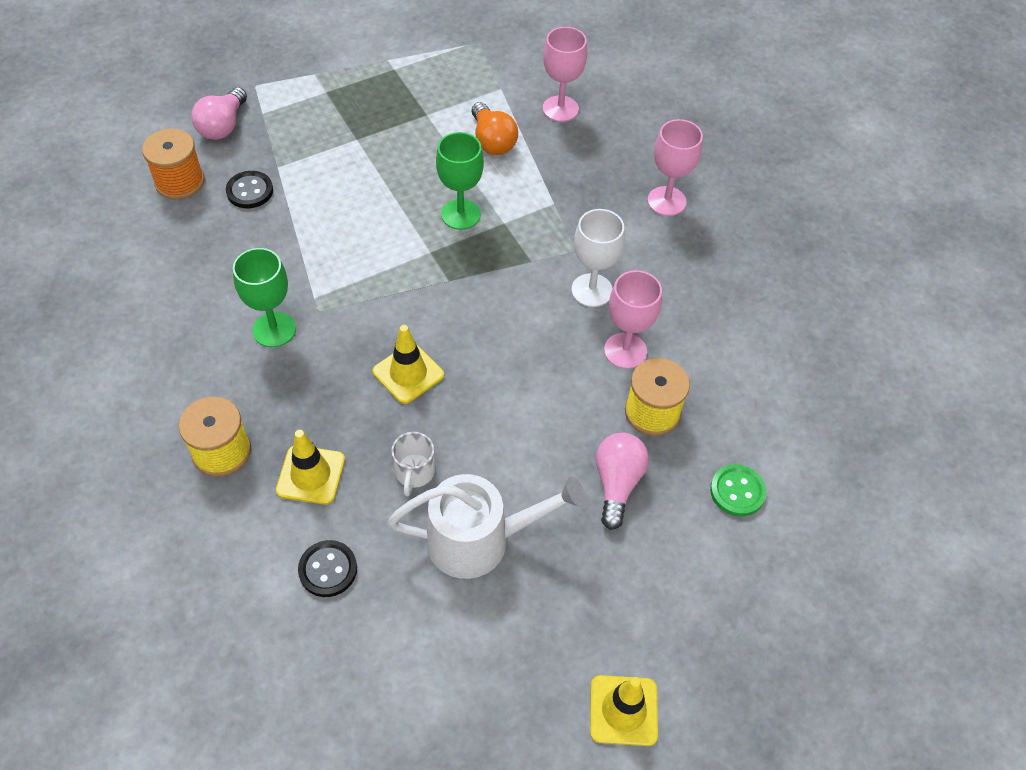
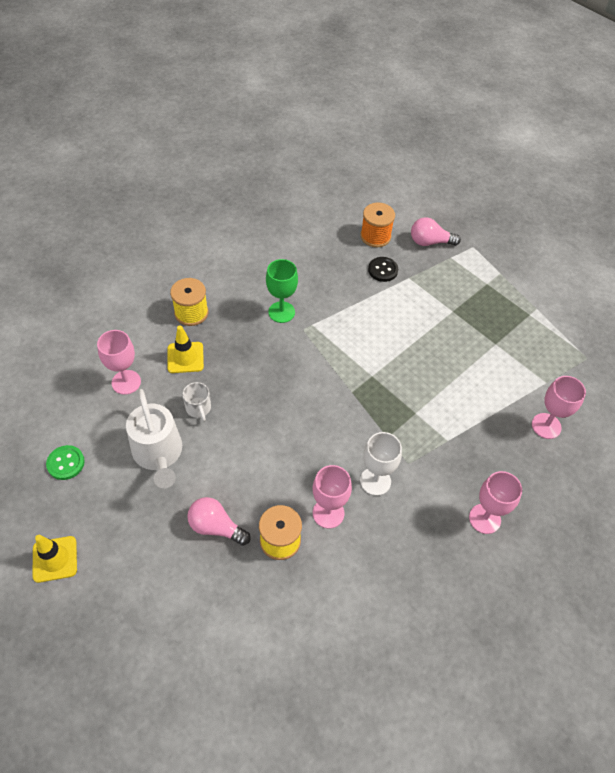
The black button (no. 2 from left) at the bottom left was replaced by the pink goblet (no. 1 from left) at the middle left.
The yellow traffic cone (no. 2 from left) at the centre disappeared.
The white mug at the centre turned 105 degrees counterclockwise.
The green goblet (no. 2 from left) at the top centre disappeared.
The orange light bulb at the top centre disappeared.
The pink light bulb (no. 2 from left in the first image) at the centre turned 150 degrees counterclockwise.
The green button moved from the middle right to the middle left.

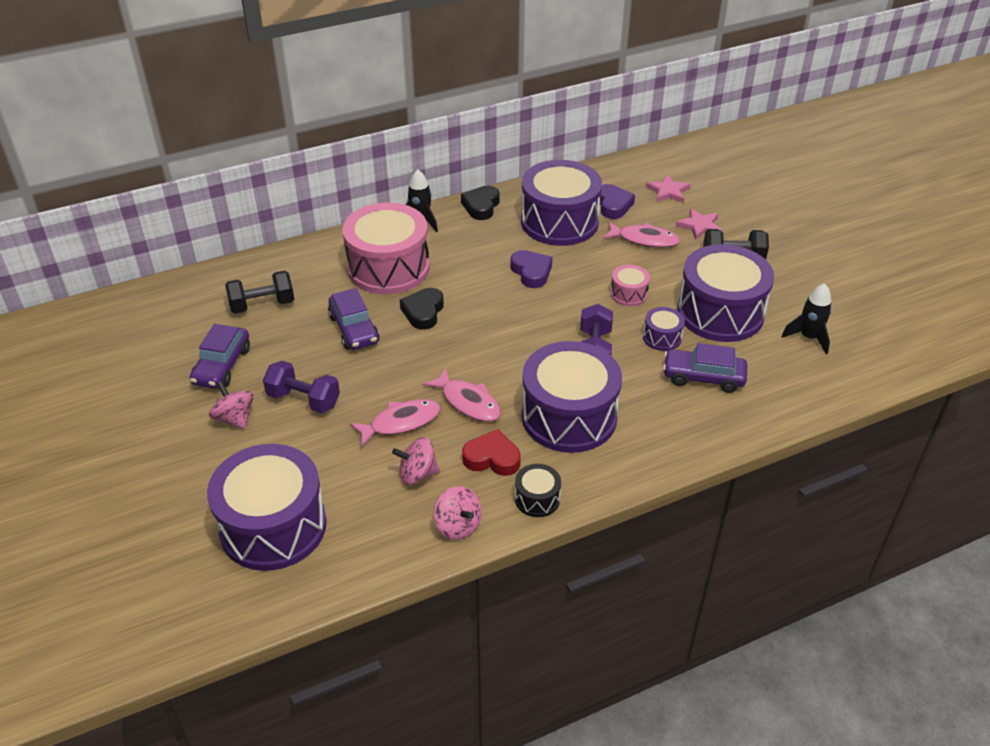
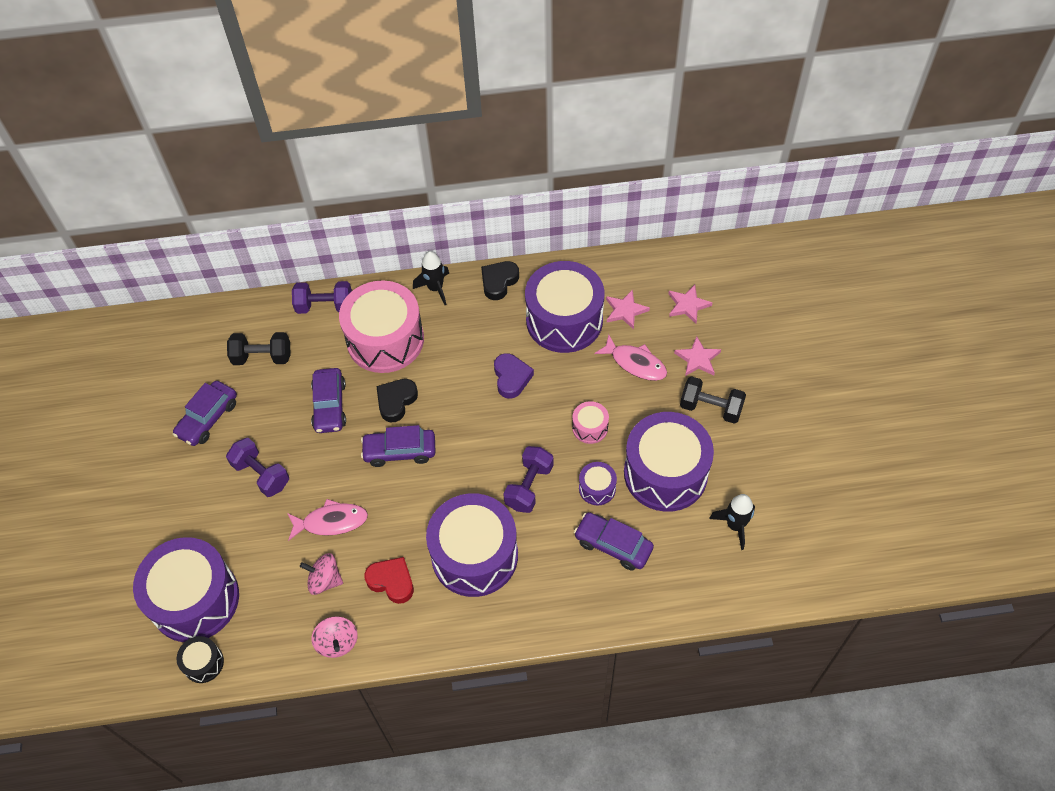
The pink spinning top (no. 1 from left) at the middle left disappeared.
The pink fish (no. 2 from left) at the centre disappeared.
The black drum moved from the centre to the bottom left.
The purple heart (no. 2 from left) at the top centre was replaced by the pink star (no. 1 from left) at the centre.
The purple dumbbell (no. 2 from left) at the middle left appeared.
The purple car (no. 3 from left) at the centre appeared.

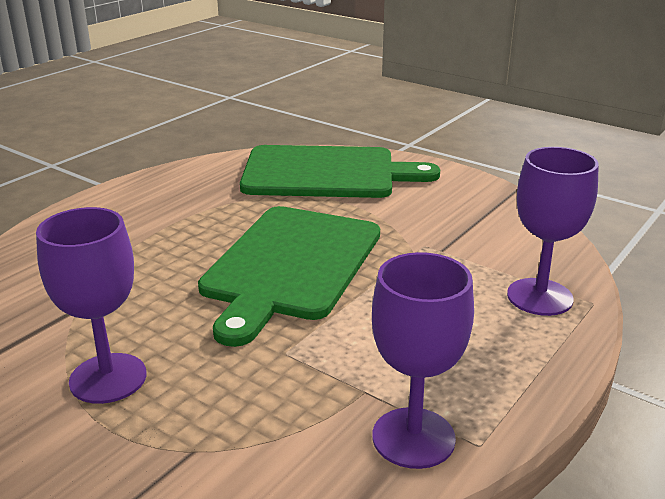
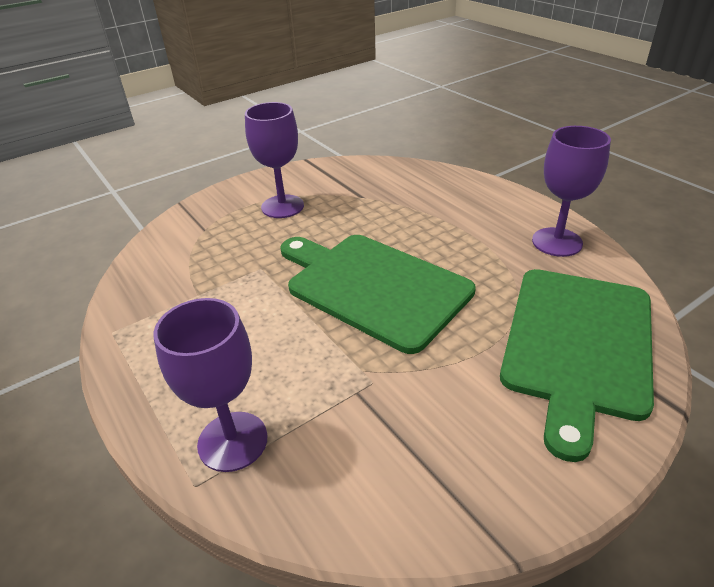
The purple goblet (no. 2 from left in the first image) moved from the bottom centre to the top right.

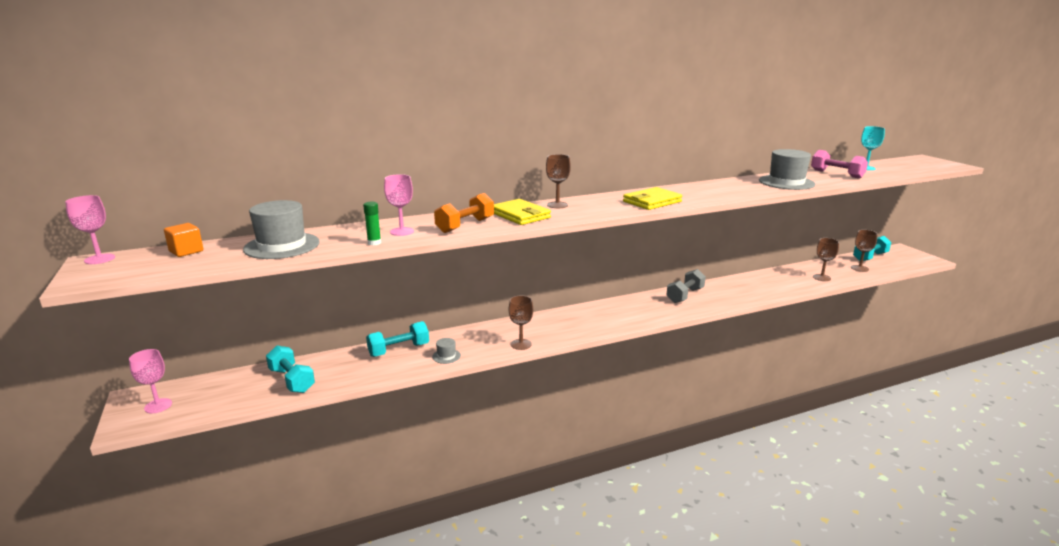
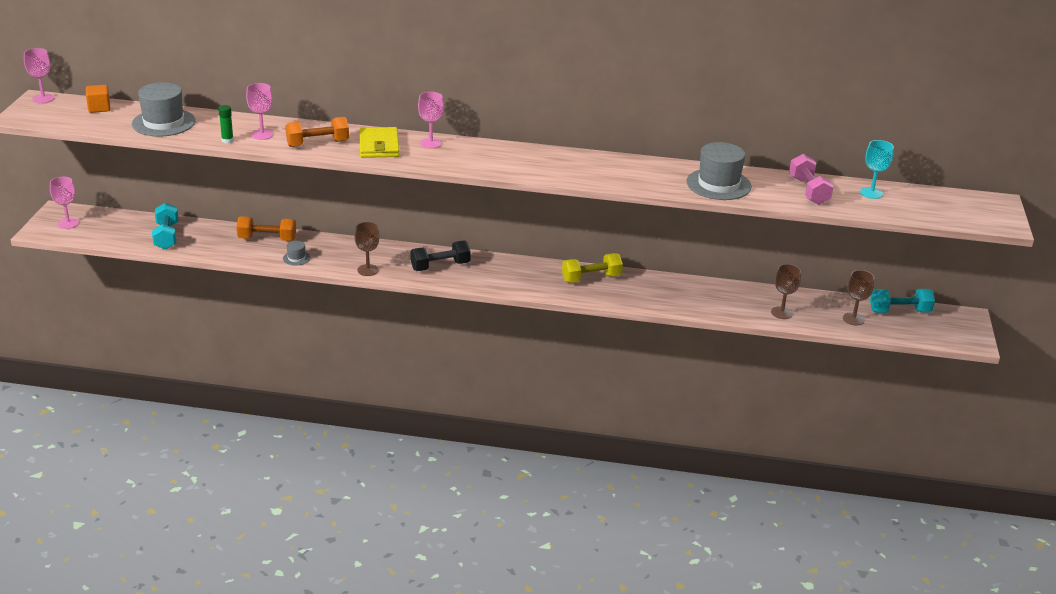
The turquoise dumbbell (no. 2 from left) at the centre became the orange dumbbell (no. 1 from left) at the middle left.
The brown goblet (no. 2 from left) at the top centre became the pink goblet (no. 4 from left) at the top centre.
The yellow wallet (no. 2 from left) at the centre disappeared.
The grey dumbbell at the centre became the yellow dumbbell at the centre.
The black dumbbell at the centre appeared.

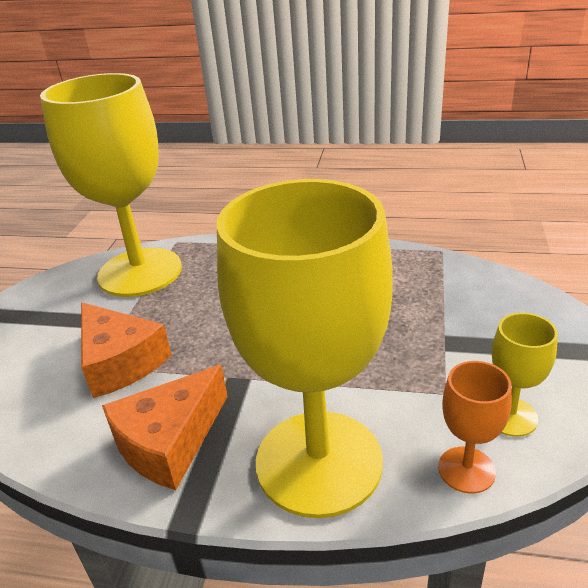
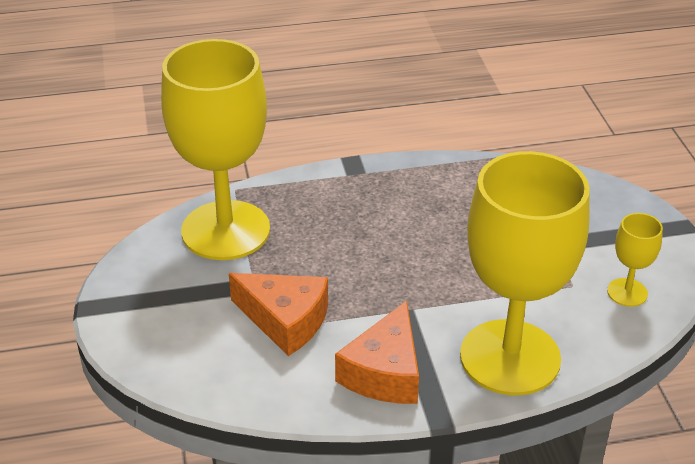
The orange goblet at the bottom right disappeared.

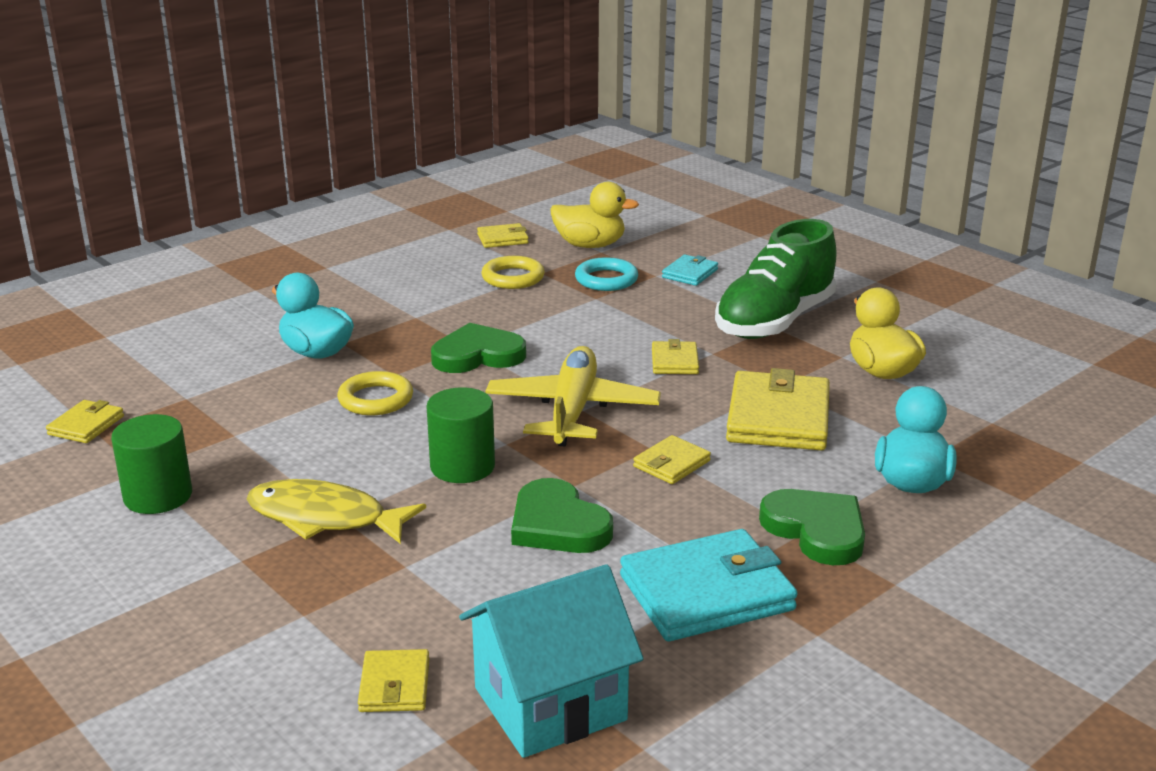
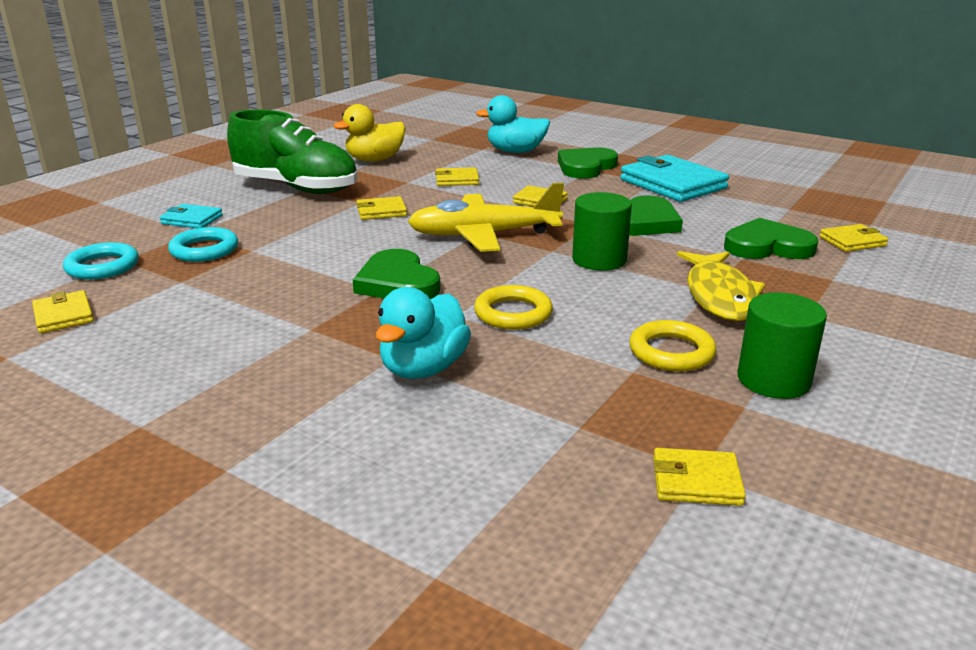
The turquoise house at the bottom centre disappeared.
The yellow ring (no. 2 from left) moved from the centre to the middle right.
The yellow duck (no. 1 from left) at the top centre was replaced by the turquoise ring (no. 1 from left) at the middle left.
The yellow wallet (no. 6 from left in the first image) at the middle right changed to 0.51 times the size.
The green heart (no. 4 from left) at the middle right appeared.

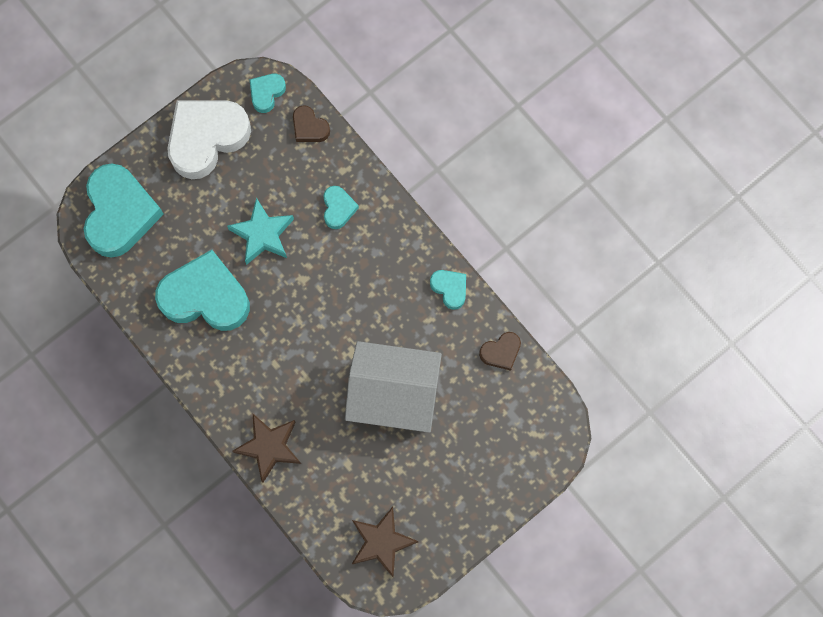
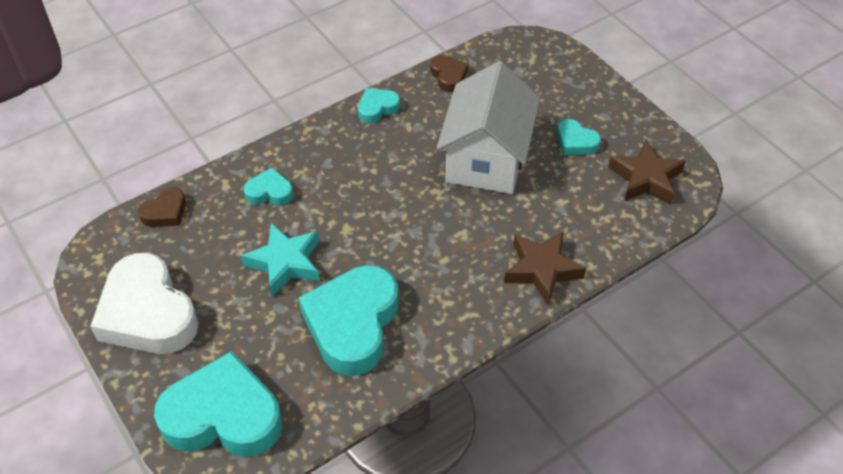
The turquoise heart (no. 3 from left in the first image) moved from the top left to the top right.

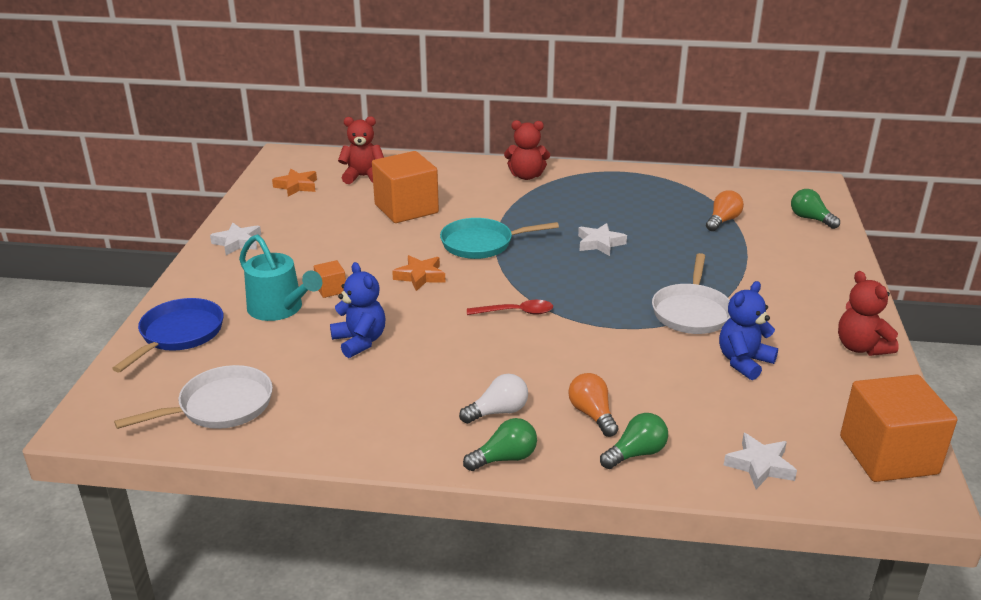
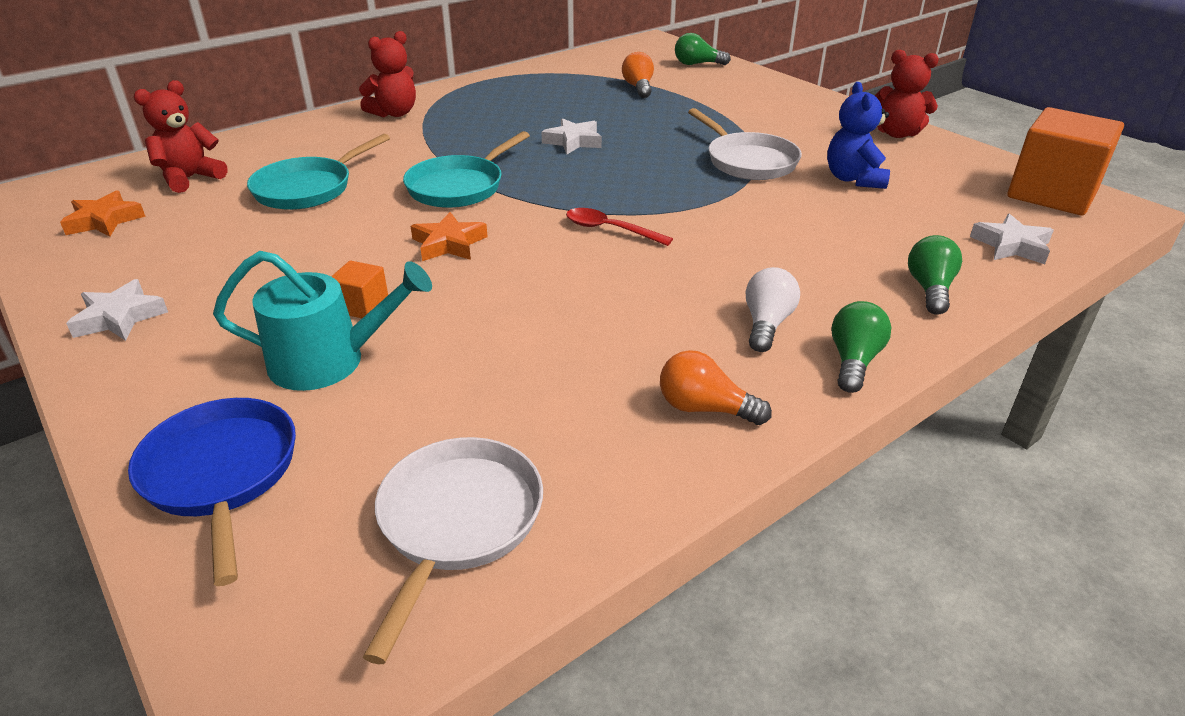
The blue teddy bear (no. 1 from left) at the centre disappeared.
The orange cube (no. 2 from left) at the top centre was replaced by the turquoise pan (no. 1 from left) at the top left.
The red spoon at the centre turned 105 degrees counterclockwise.
The orange light bulb (no. 1 from left in the first image) moved from the bottom centre to the centre.

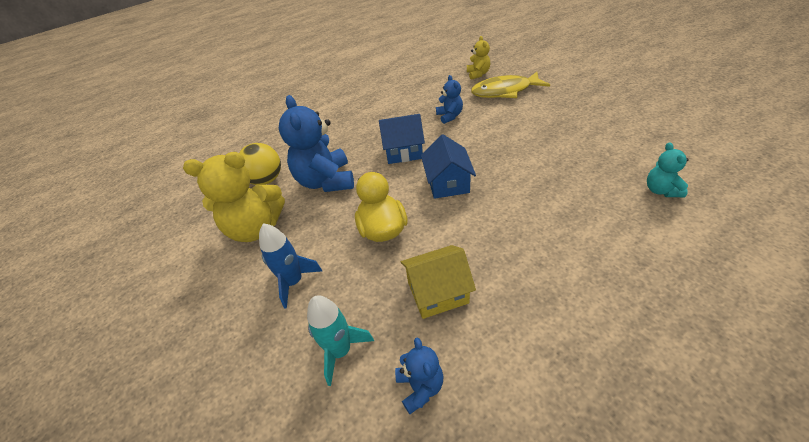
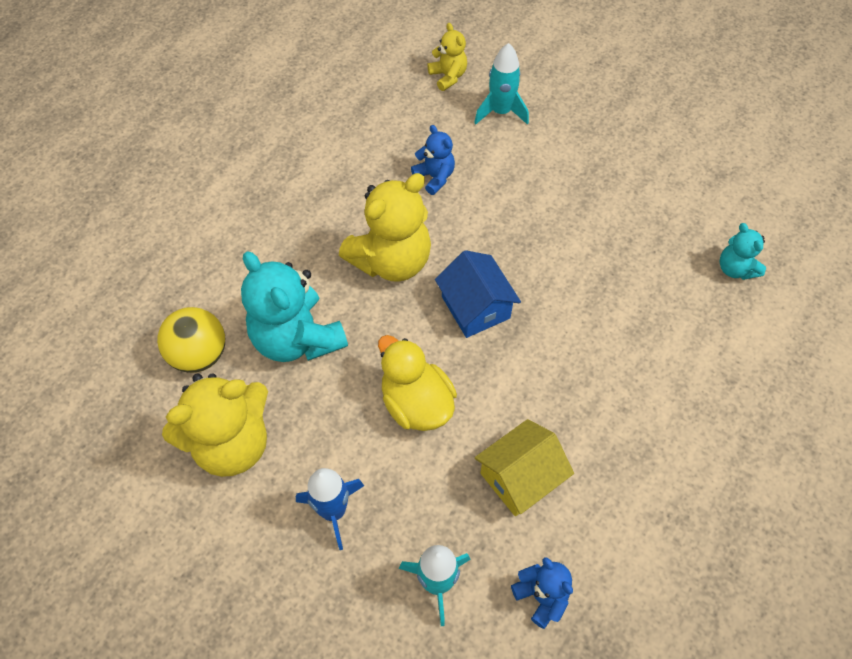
The blue teddy bear (no. 1 from left) at the top centre became the turquoise teddy bear (no. 1 from left) at the centre.
The blue house (no. 1 from left) at the top centre was replaced by the yellow teddy bear (no. 2 from left) at the centre.
The yellow fish at the top centre was replaced by the turquoise rocket (no. 2 from left) at the top centre.

